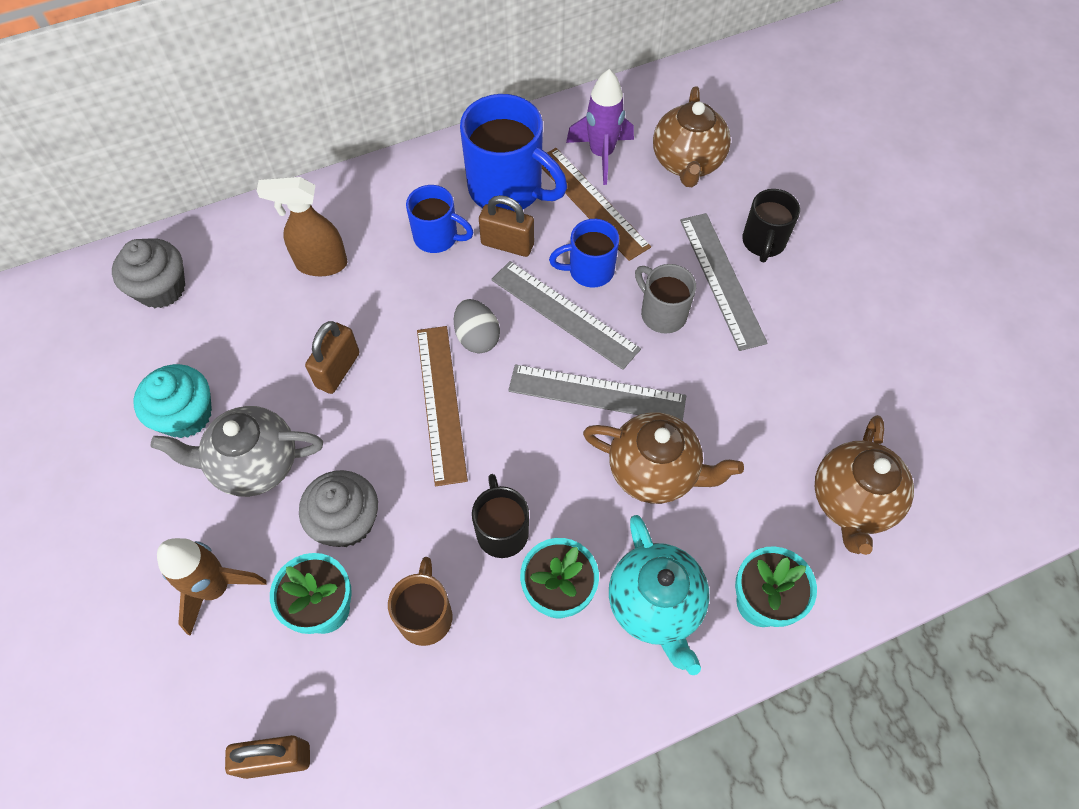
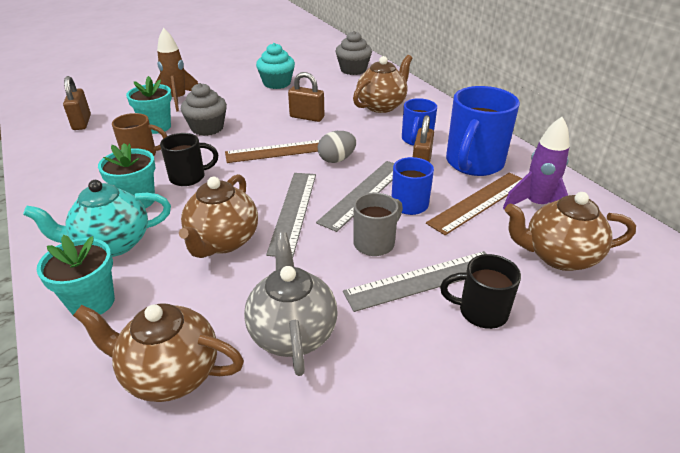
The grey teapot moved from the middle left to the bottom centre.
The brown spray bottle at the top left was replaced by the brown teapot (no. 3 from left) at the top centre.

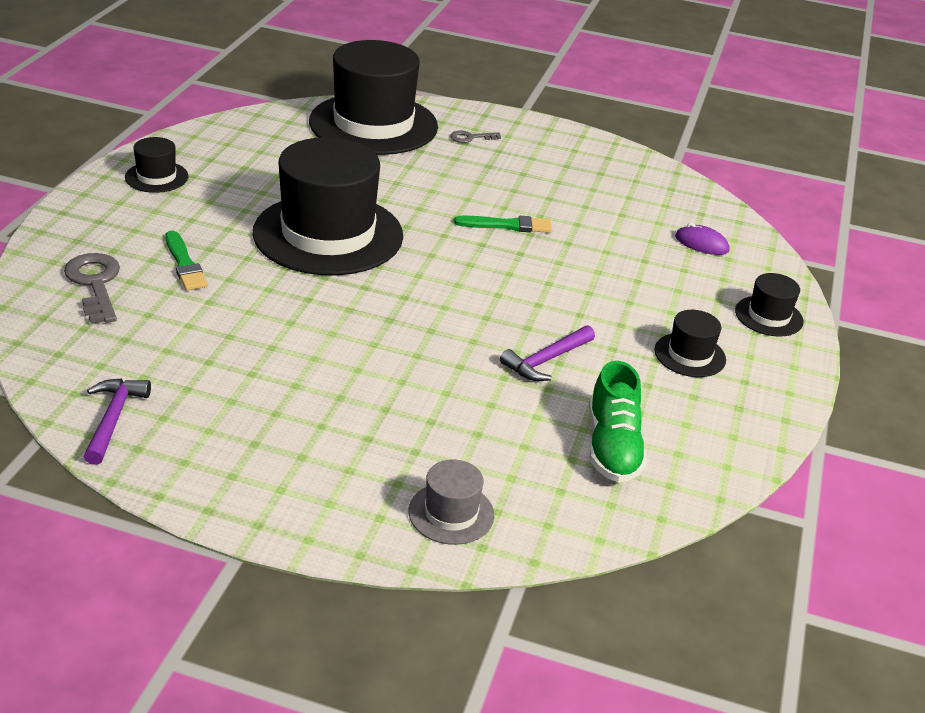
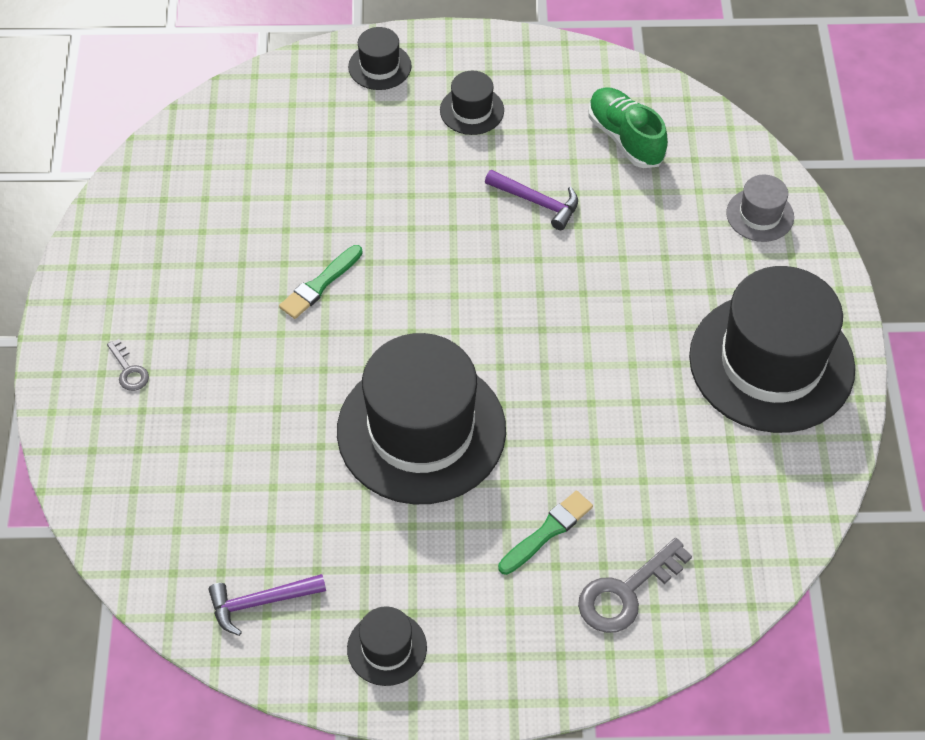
The purple hammer (no. 1 from left) moved from the middle left to the bottom left.
The black hat (no. 3 from left in the first image) moved from the top centre to the middle right.
The green brush (no. 2 from left in the first image) at the top centre turned 120 degrees counterclockwise.
The green shoe at the middle right turned 105 degrees counterclockwise.
The purple mouse at the middle right disappeared.

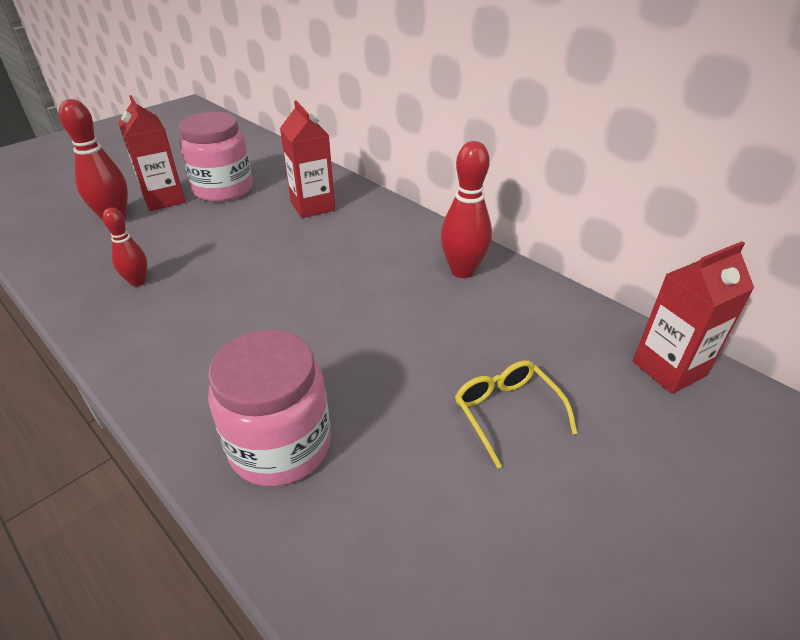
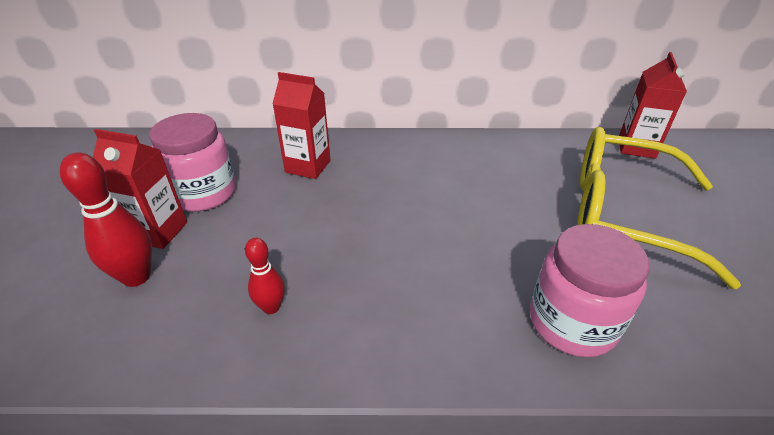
The red bowling pin (no. 3 from left) at the top centre disappeared.
The yellow glasses at the centre changed to 2.33 times the size.

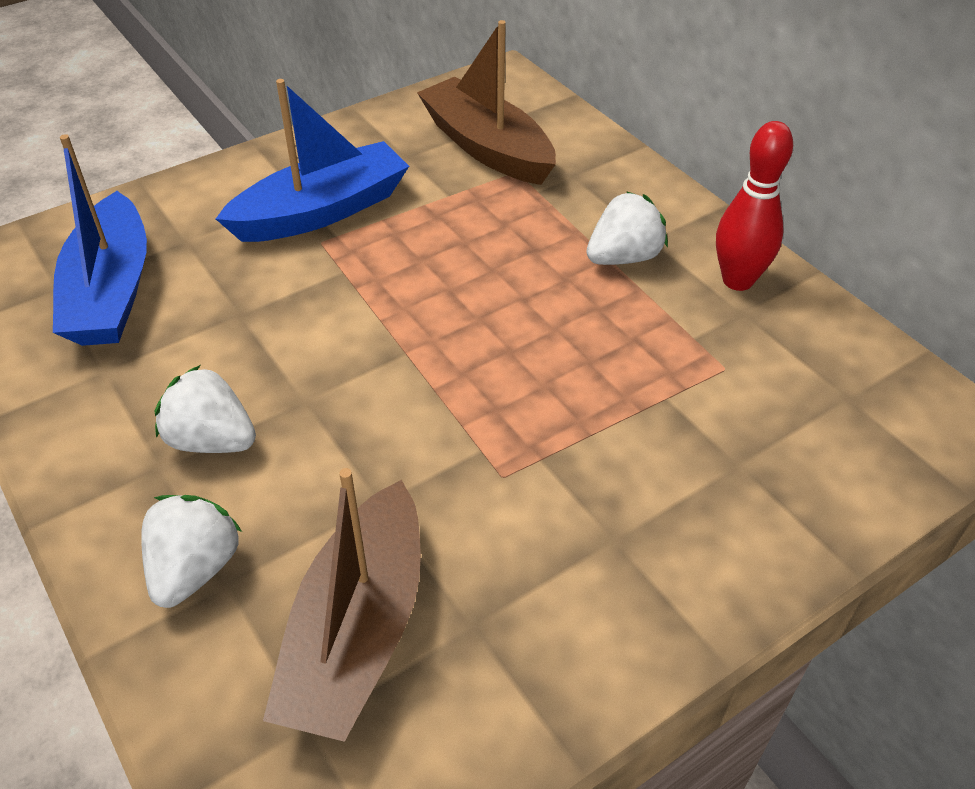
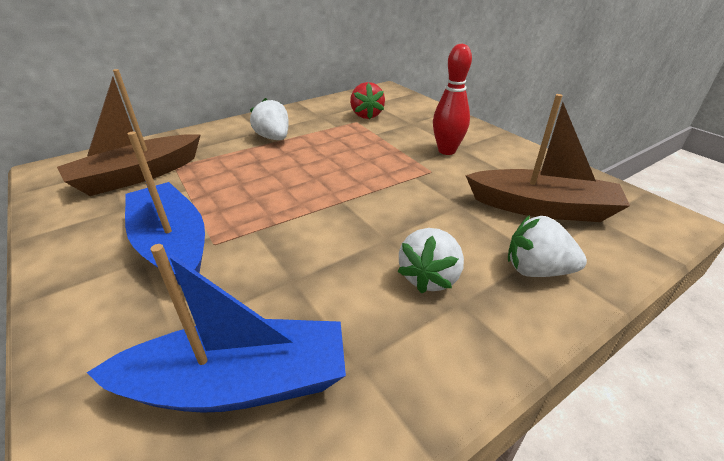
The red bowling pin moved from the top right to the top centre.
The red strawberry at the top centre appeared.

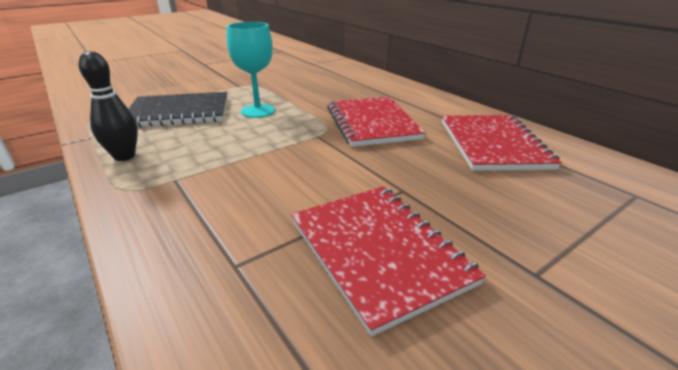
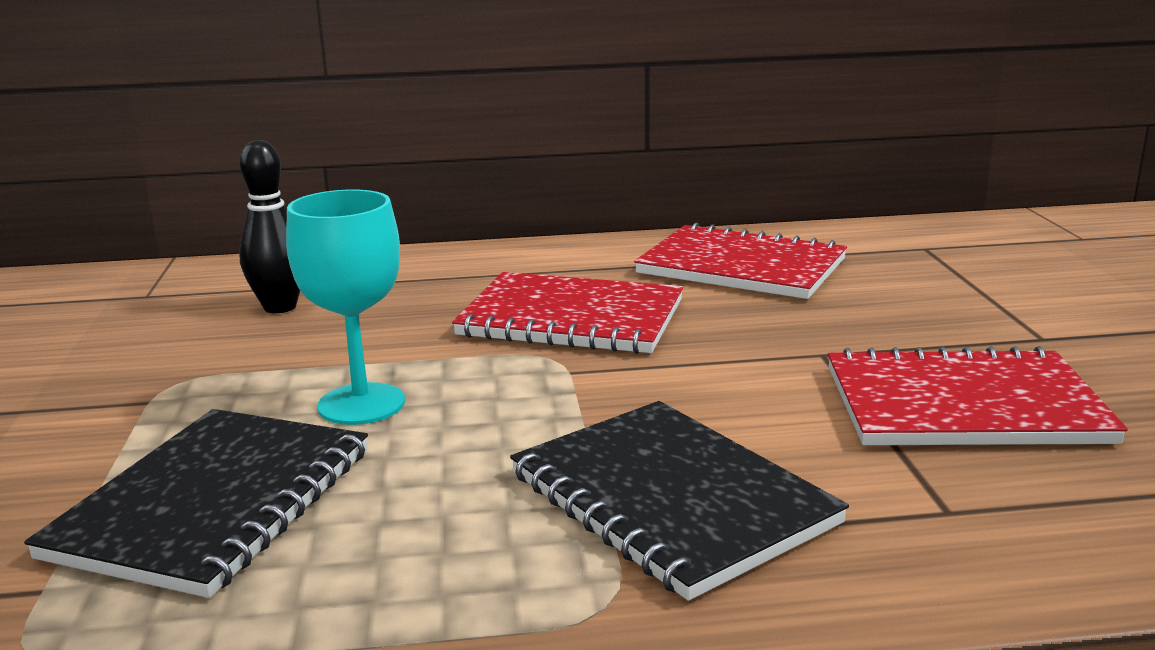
The black bowling pin moved from the top left to the middle left.
The black notebook (no. 2 from left) at the bottom centre appeared.

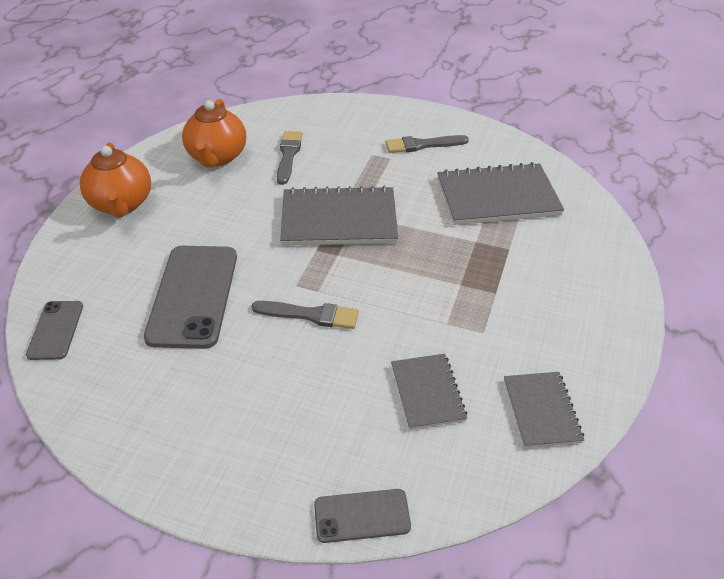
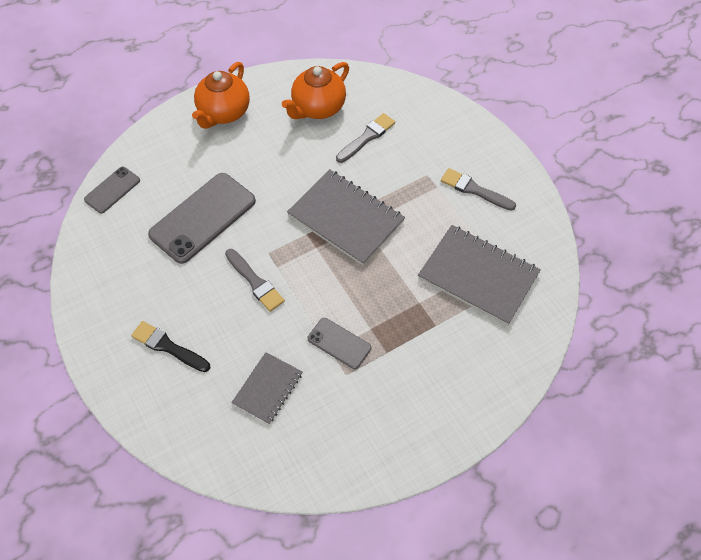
The grey phone (no. 3 from left) moved from the bottom centre to the centre.
The grey notebook (no. 4 from left) at the bottom right disappeared.
The black brush at the middle left appeared.

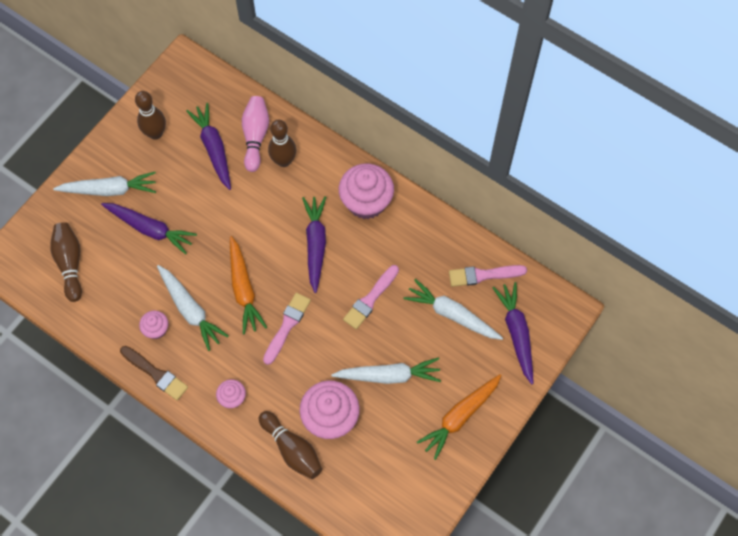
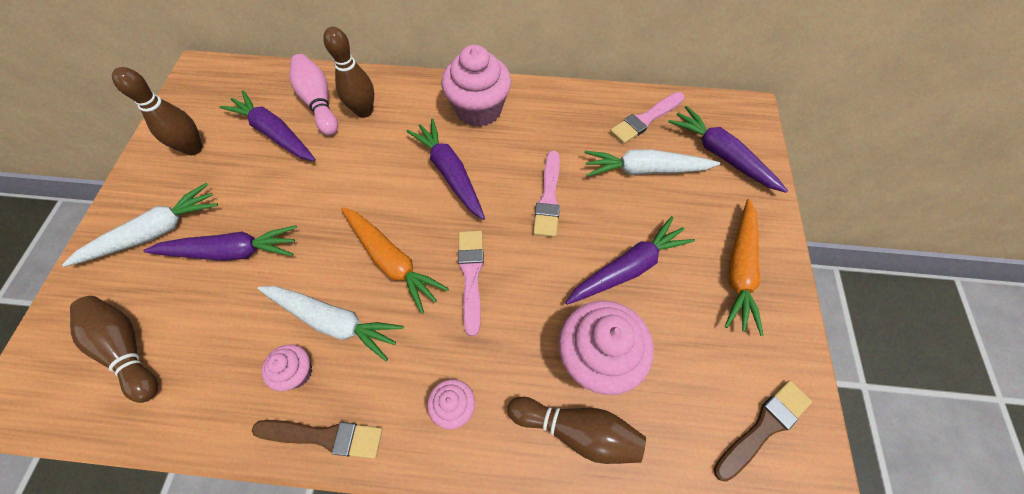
The white carrot (no. 3 from left) at the bottom centre became the purple carrot (no. 4 from left) at the centre.
The brown brush (no. 2 from left) at the bottom right appeared.

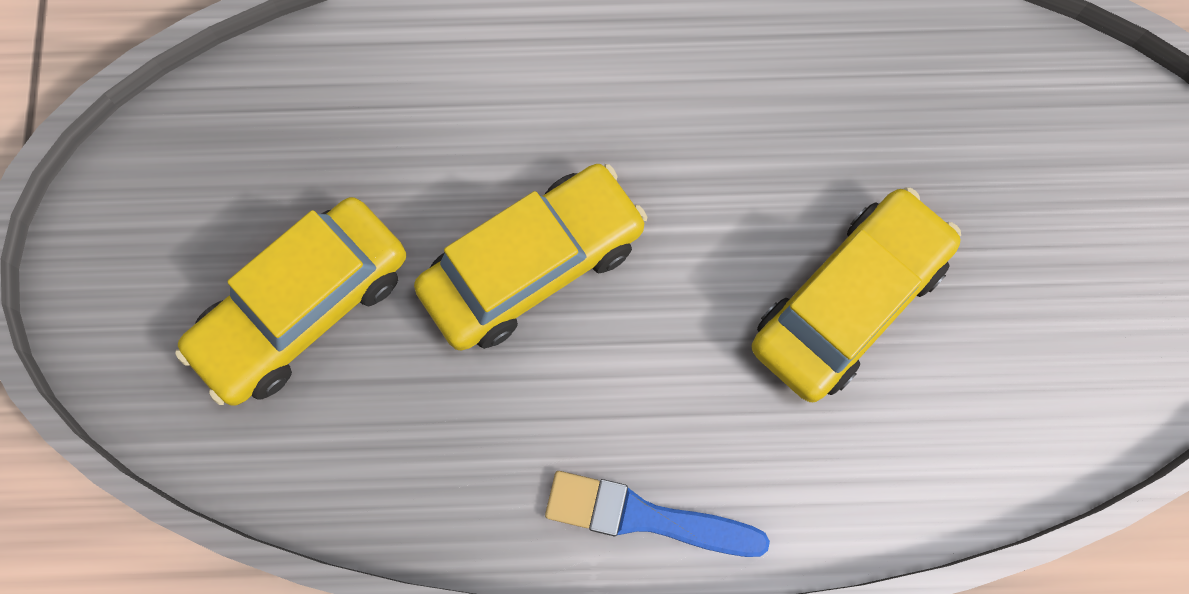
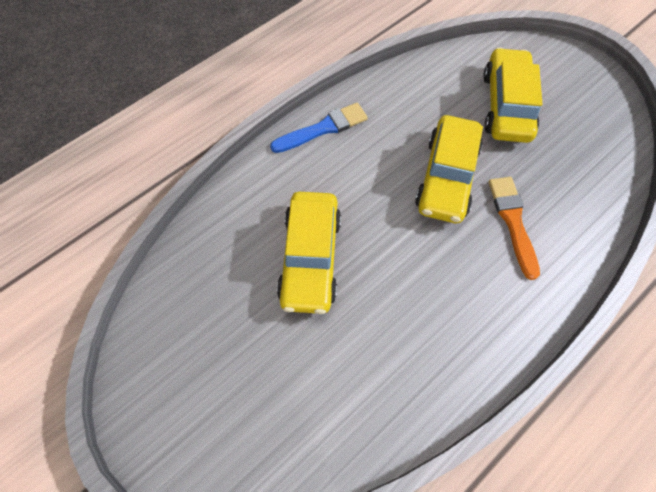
The orange brush at the middle right appeared.

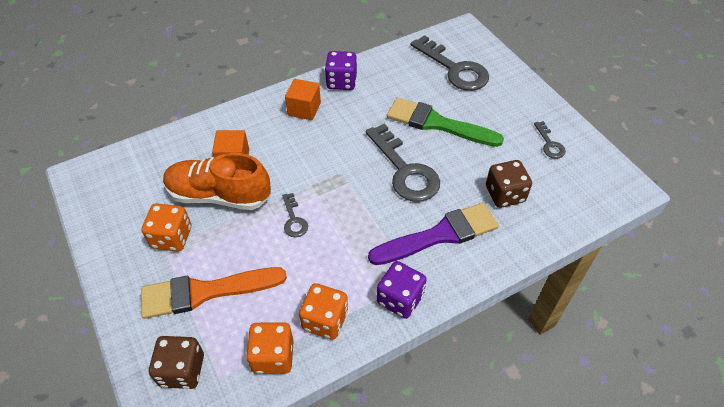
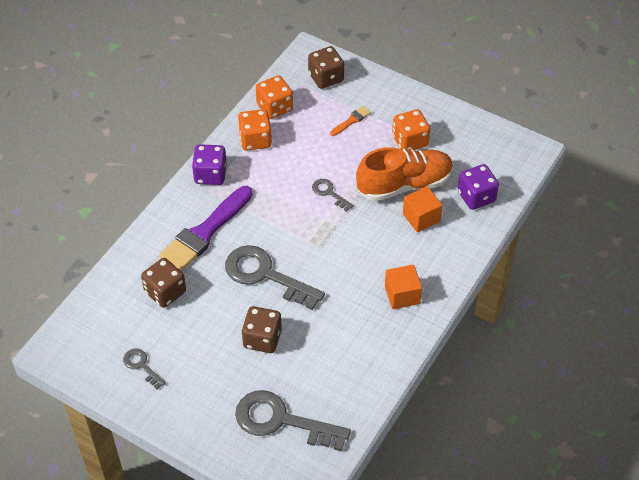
The orange brush at the bottom left changed to 0.44 times the size.
The purple dice (no. 1 from left in the first image) moved from the top centre to the middle right.
The green brush at the top centre was replaced by the brown dice (no. 2 from left) at the bottom centre.

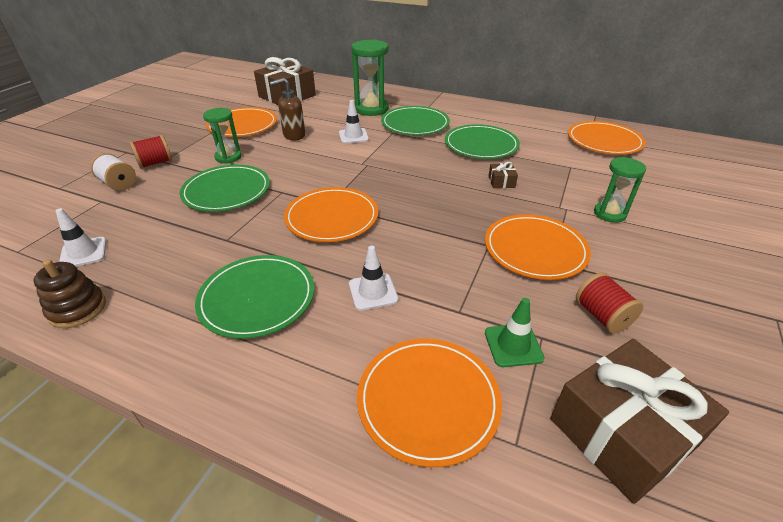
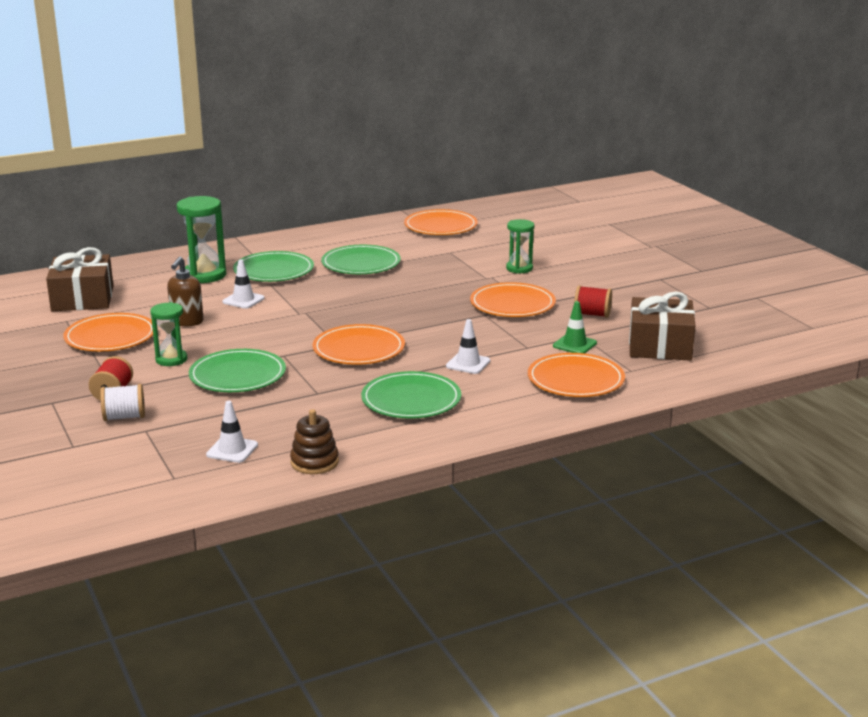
The brown gift (no. 2 from left) at the centre disappeared.

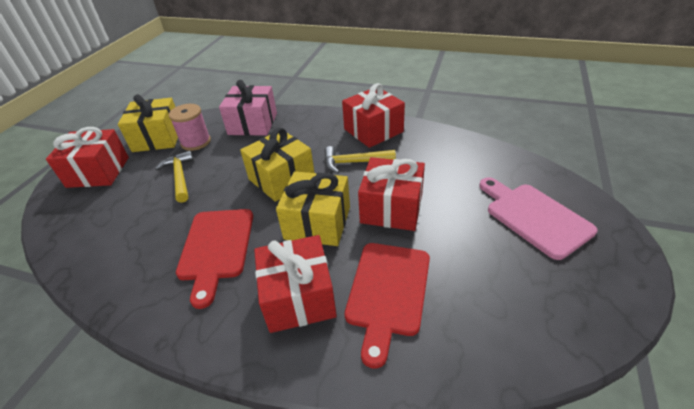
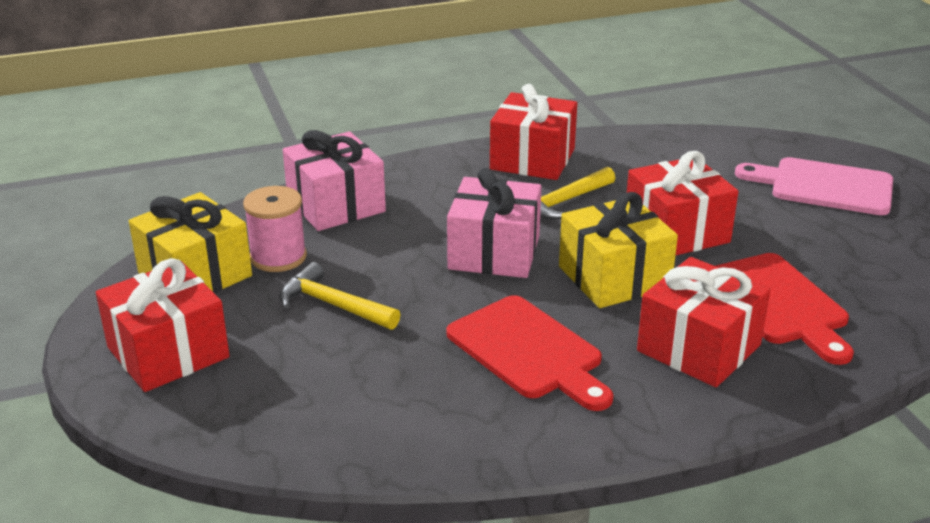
The yellow gift (no. 2 from left) at the centre became the pink gift (no. 2 from left) at the centre.

